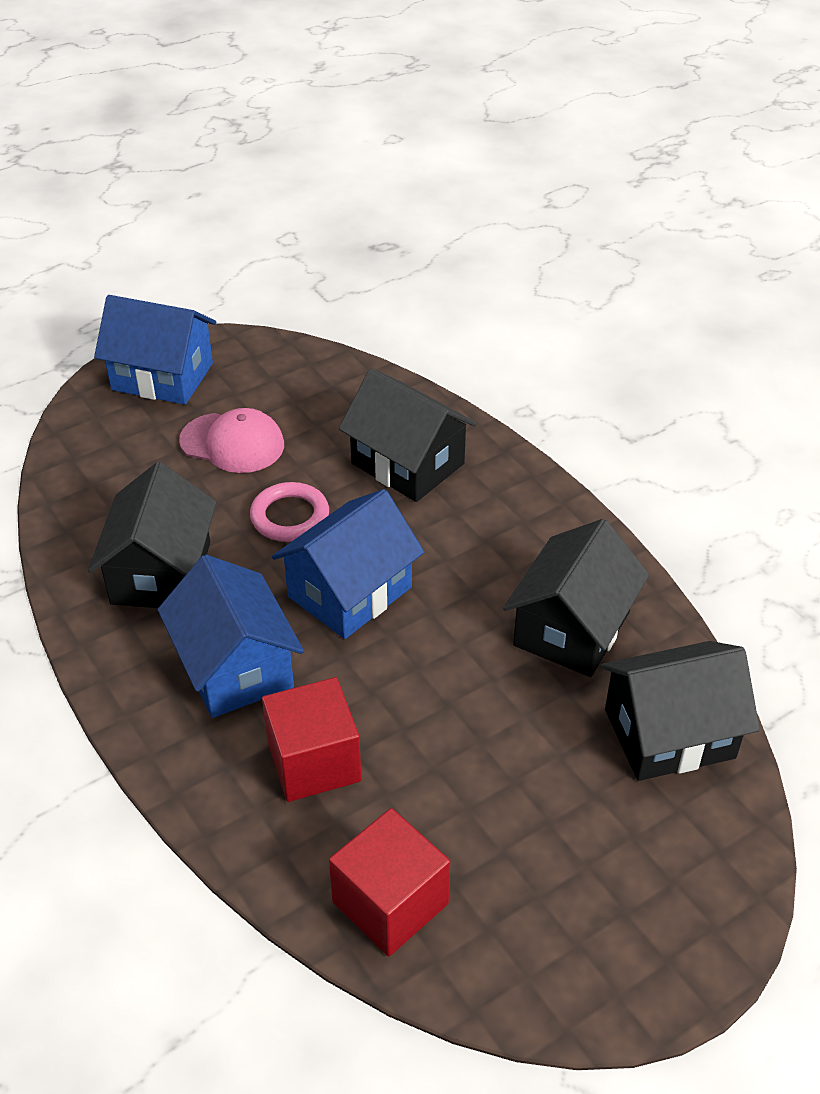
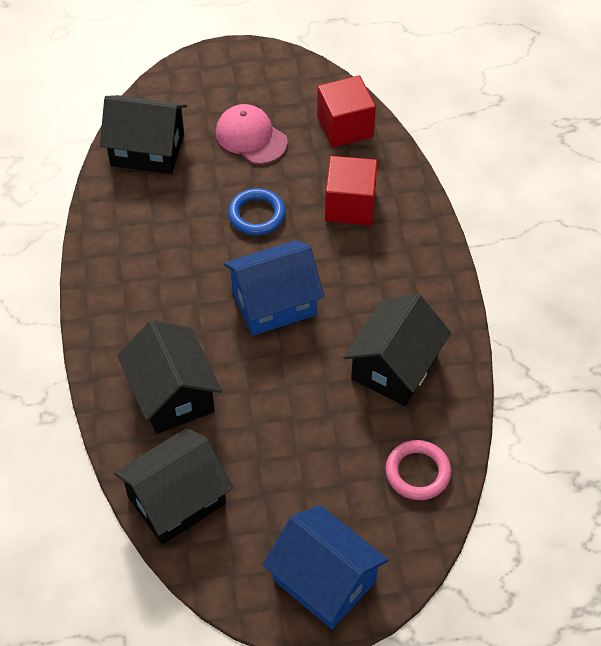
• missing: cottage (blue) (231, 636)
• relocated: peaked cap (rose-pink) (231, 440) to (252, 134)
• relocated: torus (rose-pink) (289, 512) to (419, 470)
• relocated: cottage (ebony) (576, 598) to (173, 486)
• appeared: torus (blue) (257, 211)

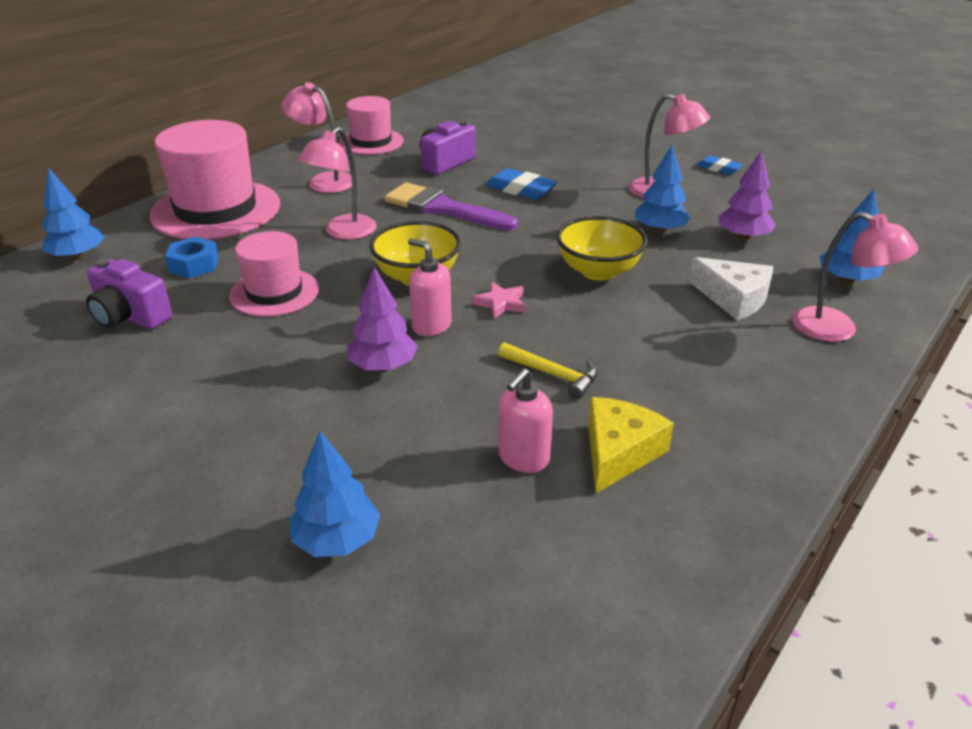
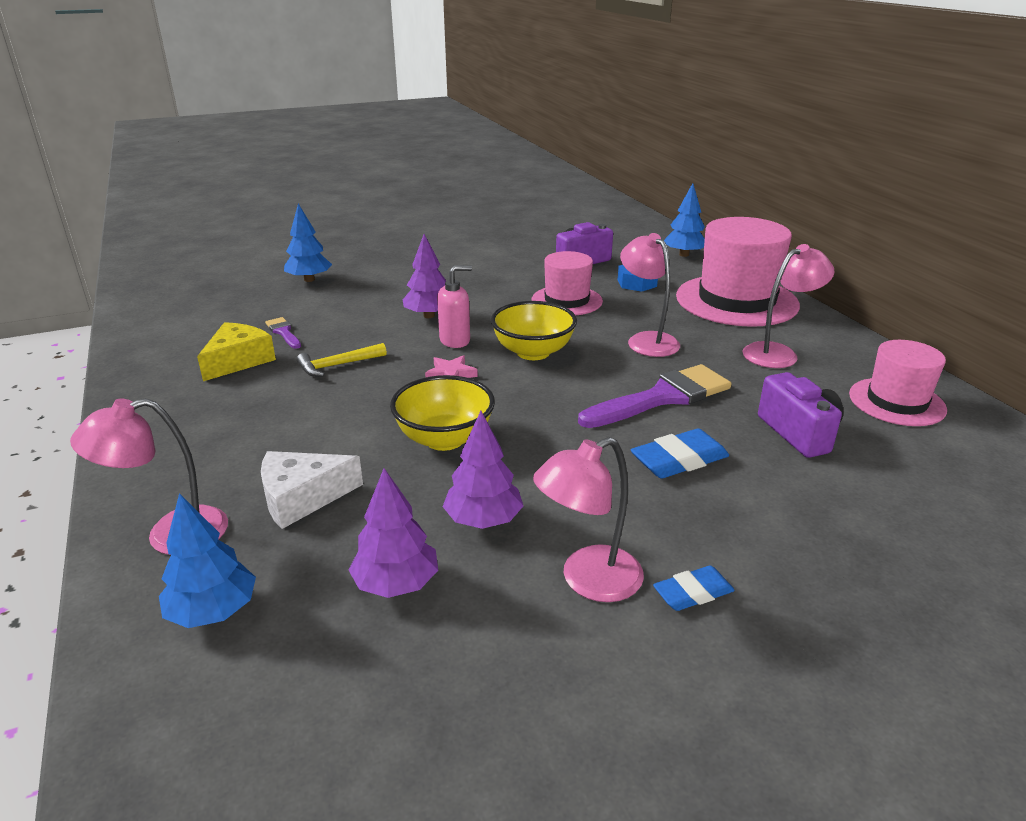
• exchanged: pump bottle (rose-pink) (526, 420) to brush (violet) (283, 333)
• spun: piece of cheese (yellow) (631, 445) = (236, 351) 120 degrees counterclockwise
• colour: tree (blue) (663, 189) to tree (violet) (483, 470)
• relocated: gum eraser (blue) (719, 165) to (694, 588)

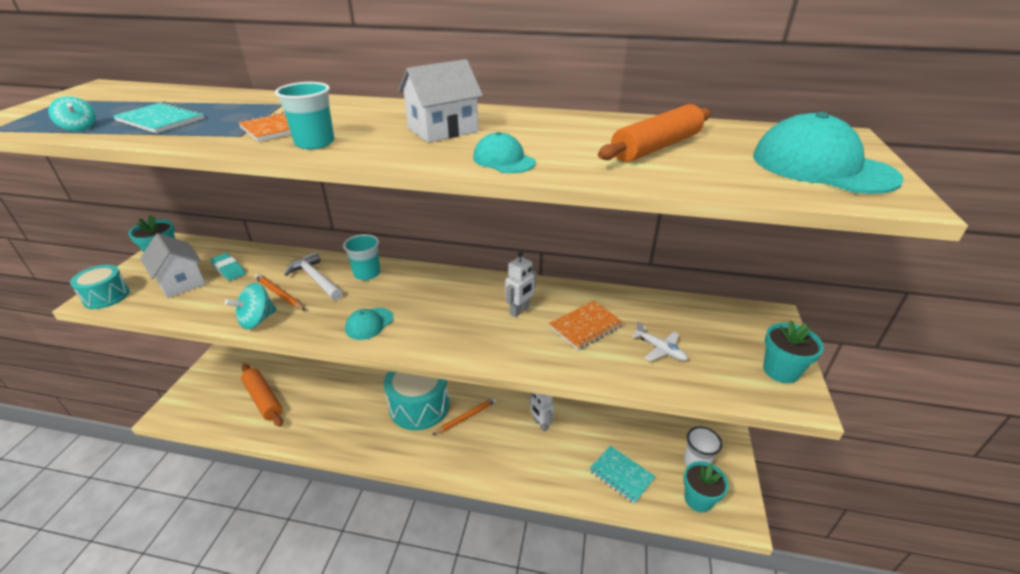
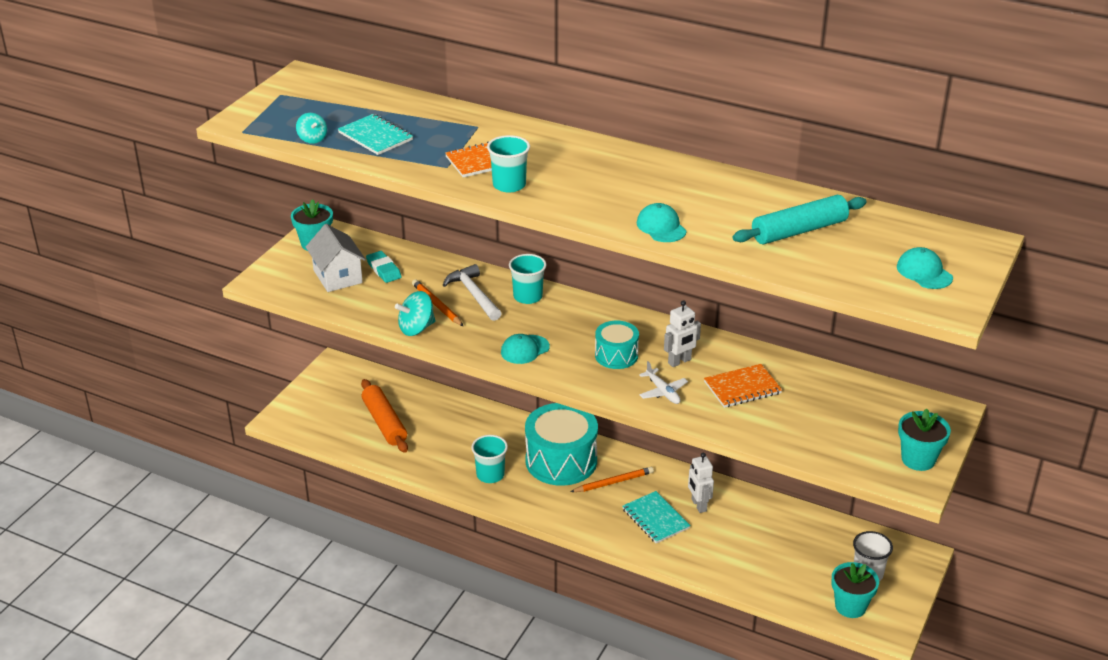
• relocated: drum (turquoise) (100, 287) to (617, 345)
• missing: cottage (snow-white) (440, 101)
• relocated: exercise book (turquoise) (622, 475) to (656, 517)
• colour: pastry roller (orange-coloured) (654, 133) to pastry roller (turquoise) (800, 219)
• relocated: plane (snow-white) (660, 341) to (663, 382)
• size: peaked cap (turquoise) (828, 153) = (925, 268) x0.53
• appeared: beaker (turquoise) (489, 459)

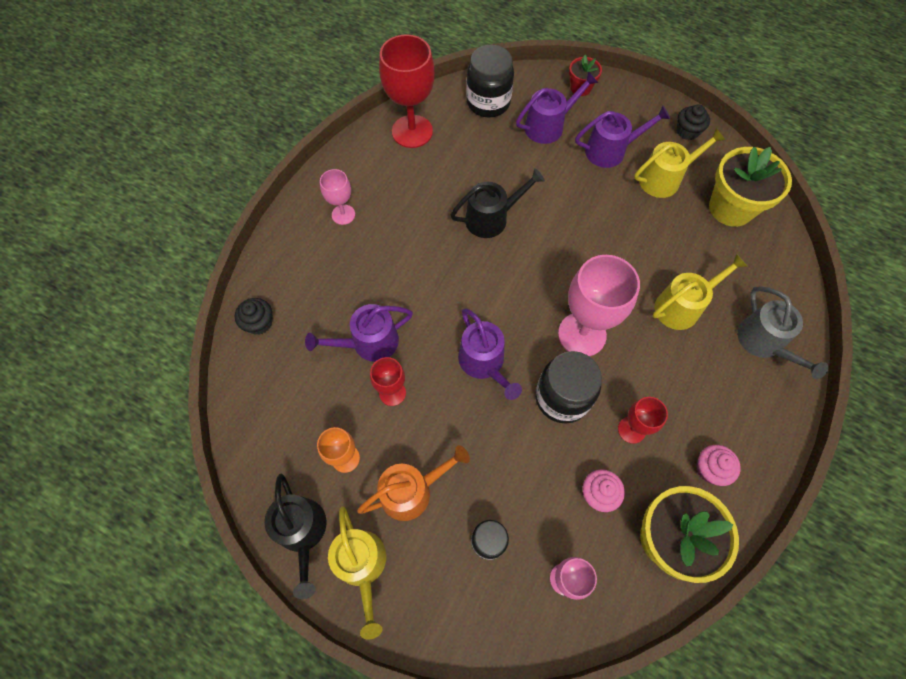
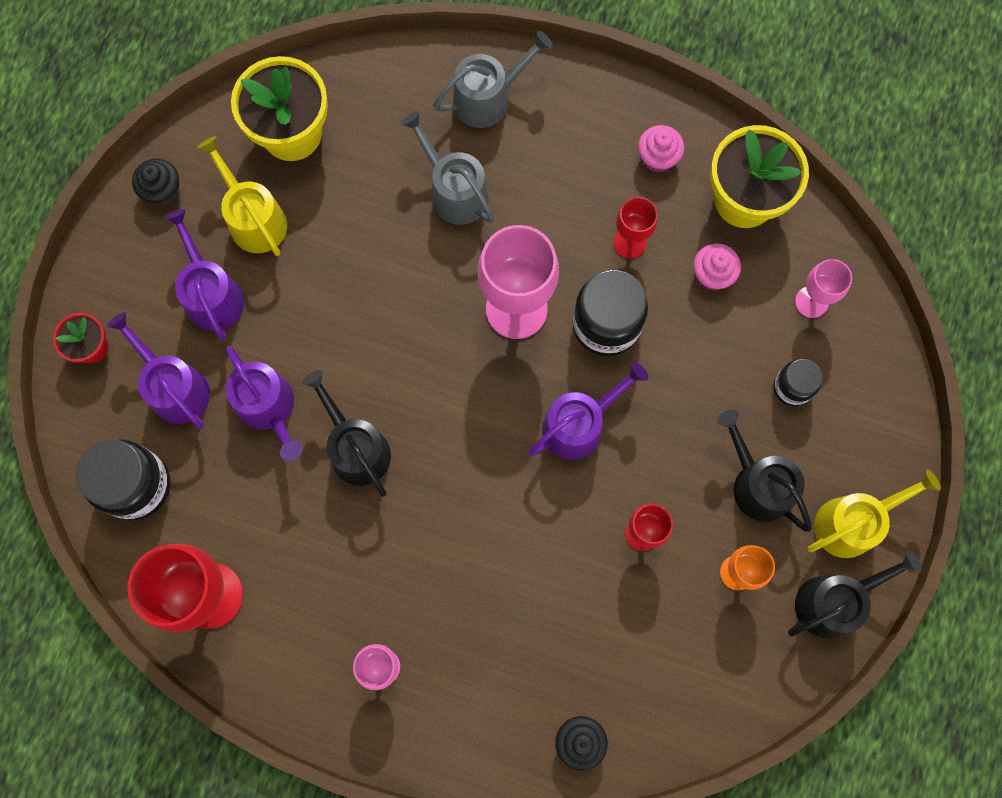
• relocated: watering can (violet) (359, 333) to (264, 403)
• colour: watering can (orange-coloured) (413, 483) to watering can (ebony) (764, 471)
• colour: watering can (yellow) (700, 292) to watering can (ash-grey) (448, 168)

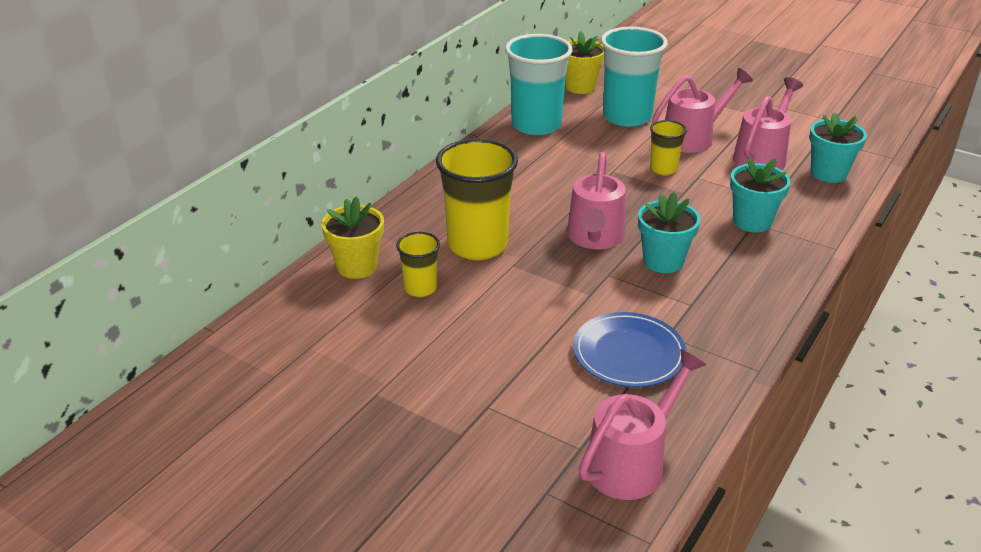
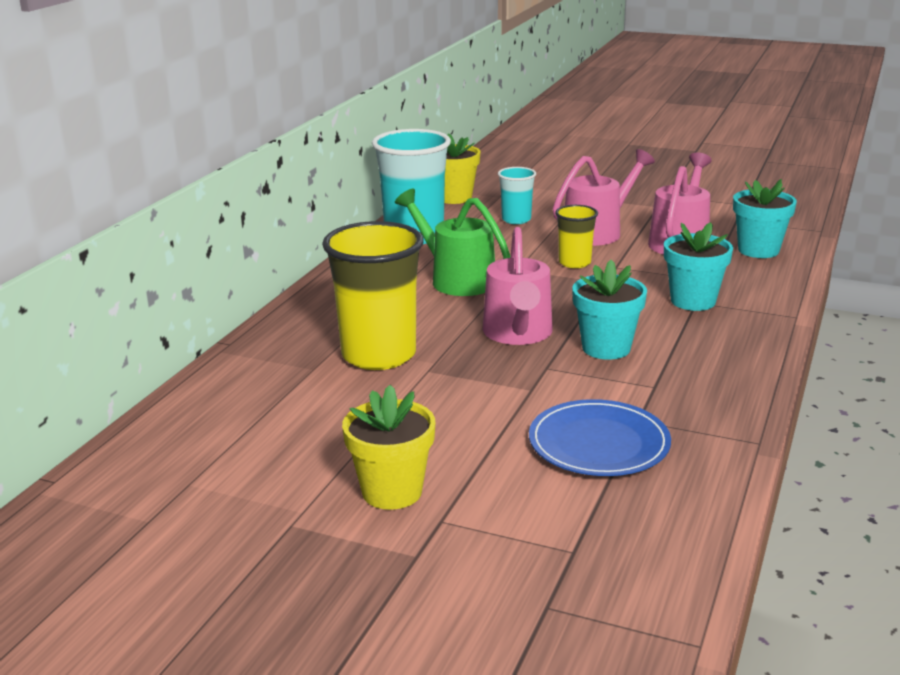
• relocated: plant pot (yellow) (353, 237) to (388, 447)
• missing: beaker (yellow) (418, 264)
• missing: watering can (rose-pink) (642, 424)
• size: beaker (turquoise) (634, 77) = (517, 195) x0.52
• appeared: watering can (leaf-green) (452, 242)

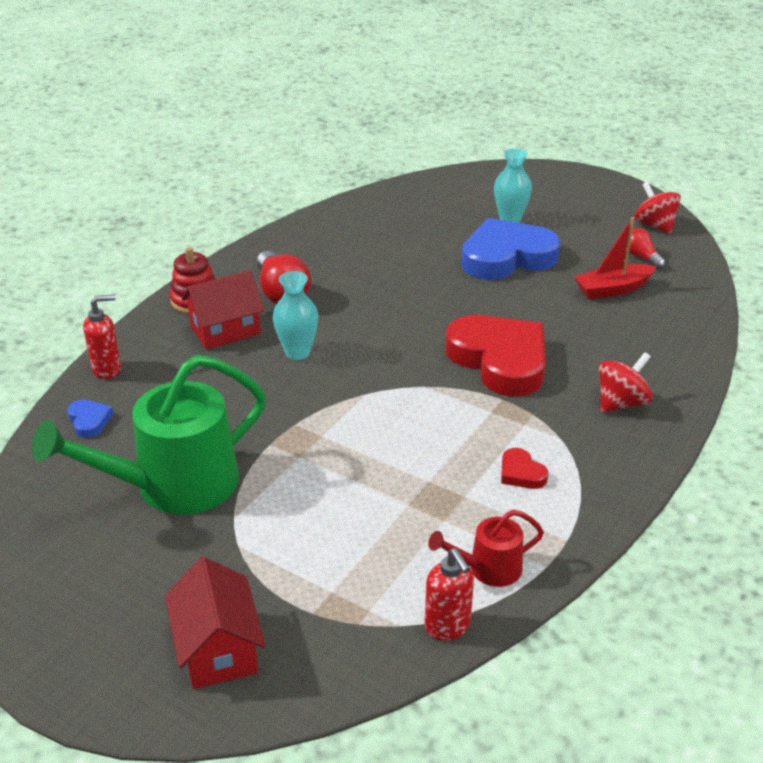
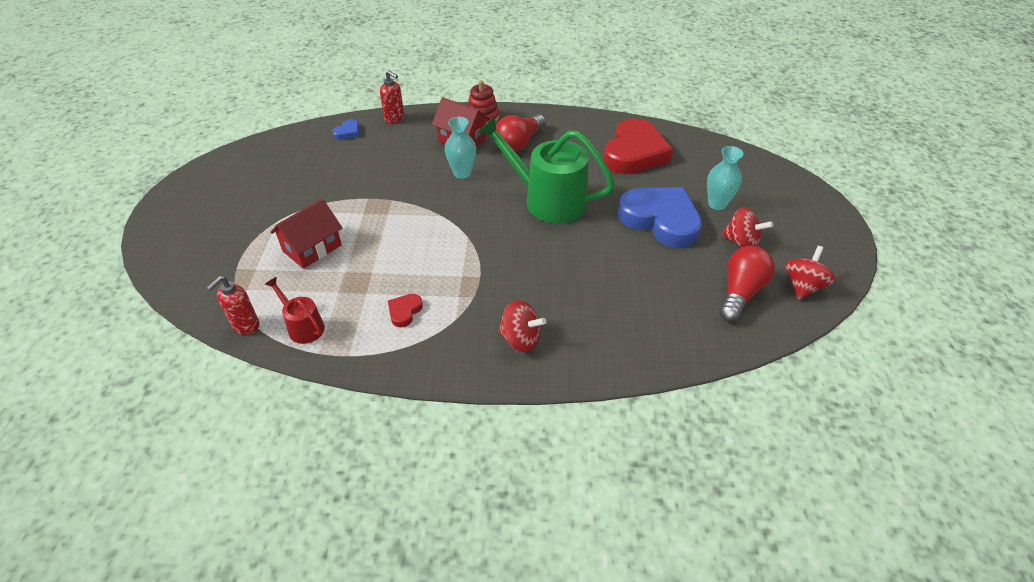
• relocated: watering can (leaf-green) (149, 434) to (546, 170)
• relocated: cottage (scarlet) (215, 623) to (306, 234)
• relocated: heart shape (scarlet) (495, 355) to (638, 146)
• missing: boat (scarlet) (615, 258)
• size: bulb (scarlet) (645, 249) = (747, 284) x1.73
• appeared: whirligig (scarlet) (747, 227)

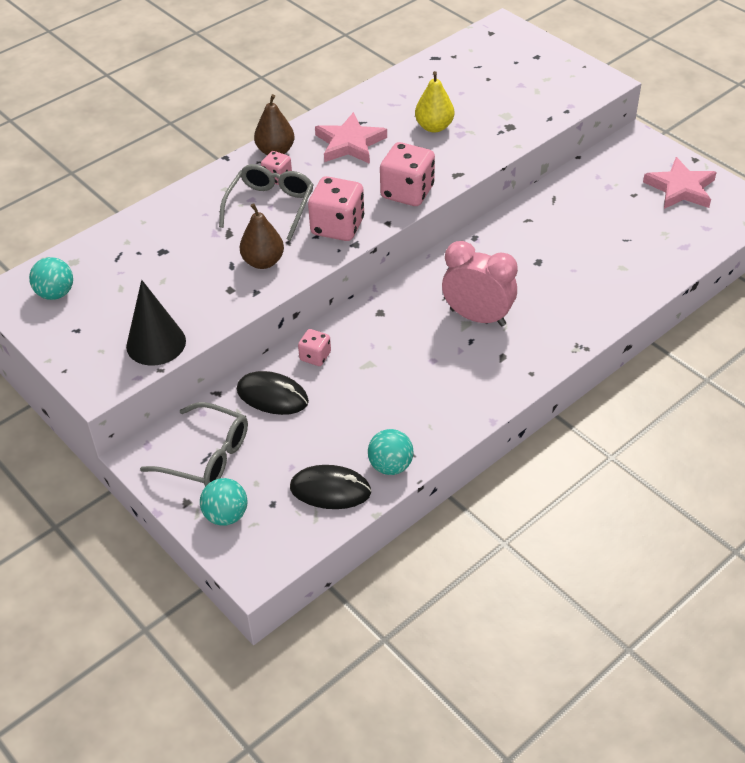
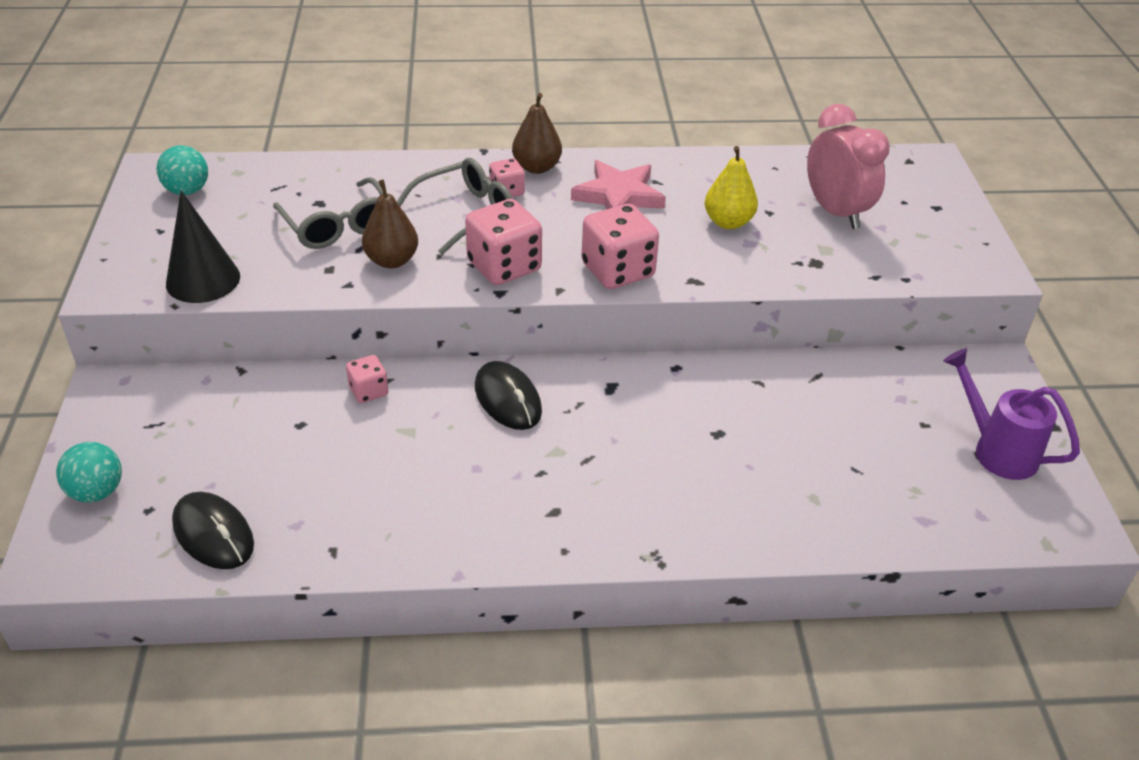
• relocated: glasses (ash-grey) (194, 444) to (328, 213)
• relocated: mouse (ebony) (273, 393) to (508, 395)
• missing: ball (turquoise) (391, 452)
• relocated: clock (rose-pink) (480, 283) to (848, 166)
• exchanged: star shape (rose-pink) (680, 183) to watering can (violet) (1011, 414)

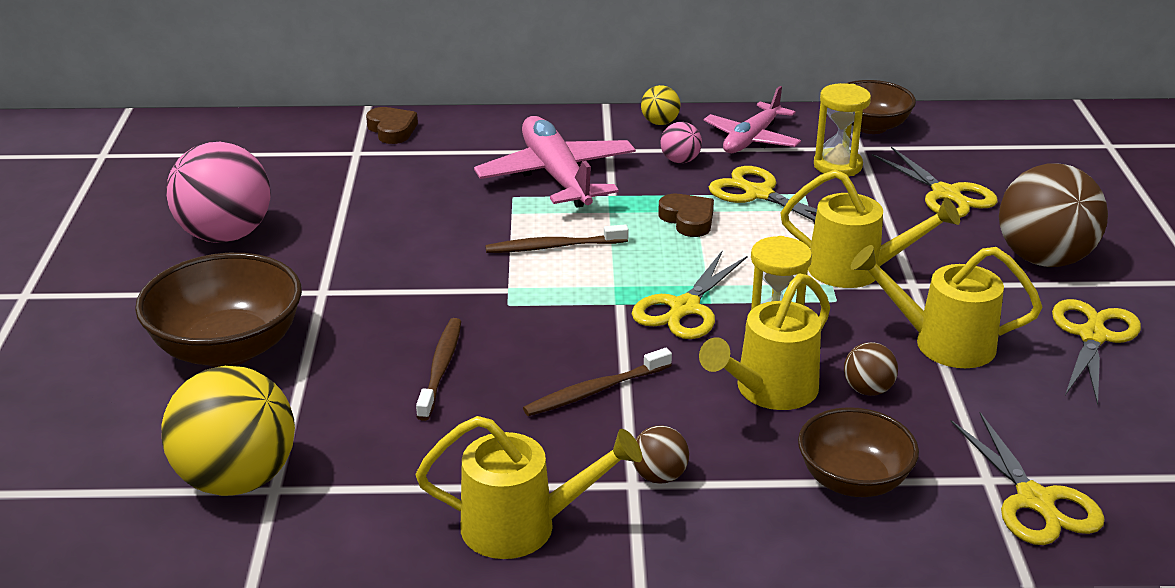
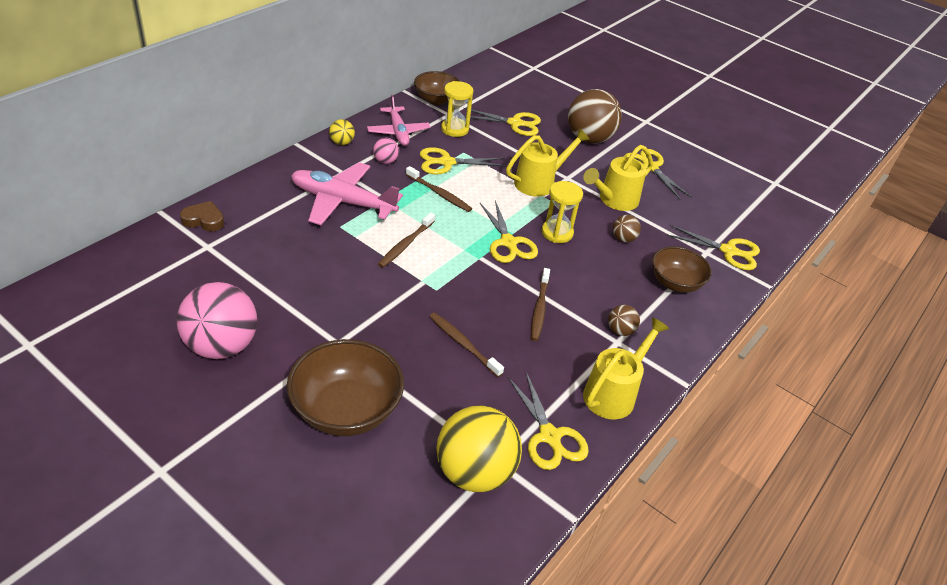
• exchanged: heart shape (dark brown) (686, 215) to toothbrush (dark brown) (439, 189)
• missing: watering can (yellow) (764, 342)
• appeared: pair of scissors (yellow) (548, 421)

